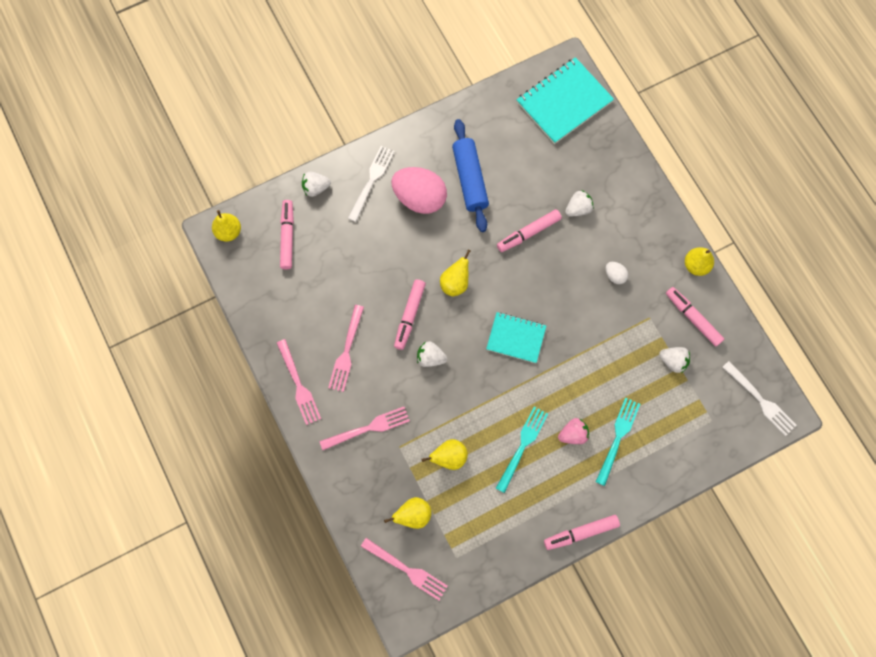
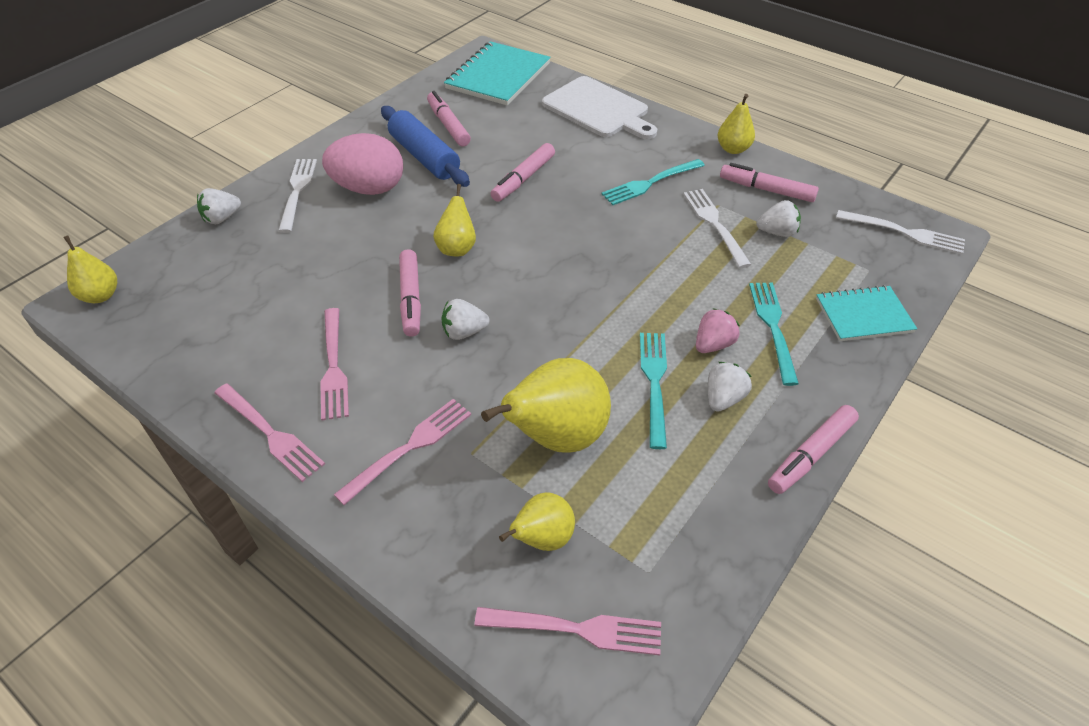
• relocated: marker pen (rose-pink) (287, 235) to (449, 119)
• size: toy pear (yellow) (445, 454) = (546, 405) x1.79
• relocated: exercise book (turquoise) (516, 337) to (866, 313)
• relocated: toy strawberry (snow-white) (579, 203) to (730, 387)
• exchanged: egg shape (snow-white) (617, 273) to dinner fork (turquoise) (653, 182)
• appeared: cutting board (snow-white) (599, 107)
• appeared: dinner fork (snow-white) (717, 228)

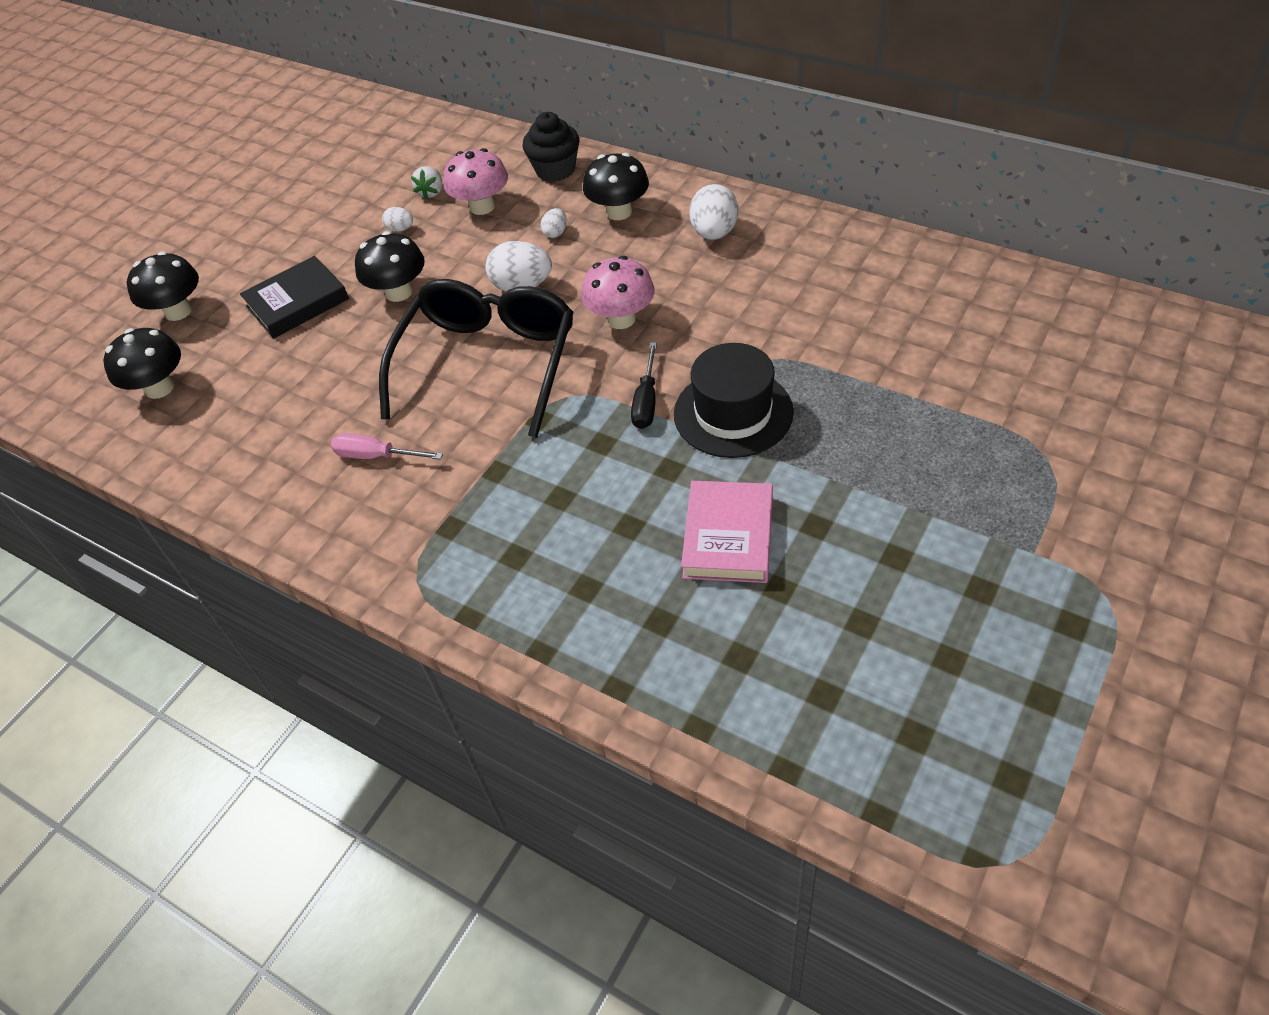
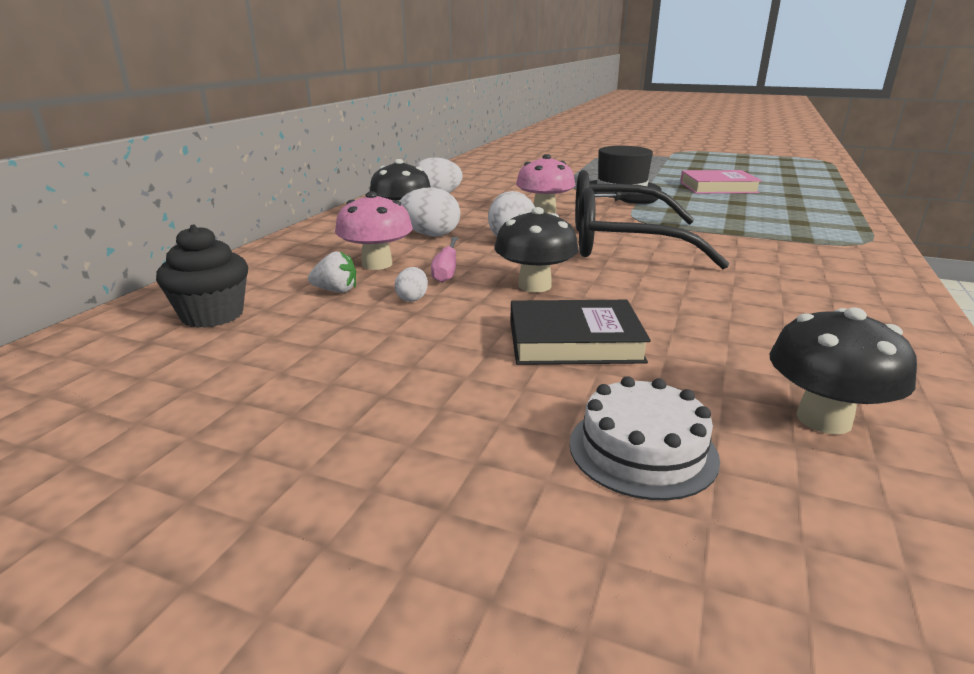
• exchanged: toadstool (ebony) (163, 286) to gateau (snow-white) (644, 438)
• spun: hardcover (ebony) (294, 297) = (580, 332) 45 degrees counterclockwise
• relocated: hand screwdriver (rose-pink) (387, 446) to (444, 260)
• relocated: muffin (ebony) (551, 147) to (202, 276)
• size: egg shape (snow-white) (553, 223) = (430, 212) x1.92

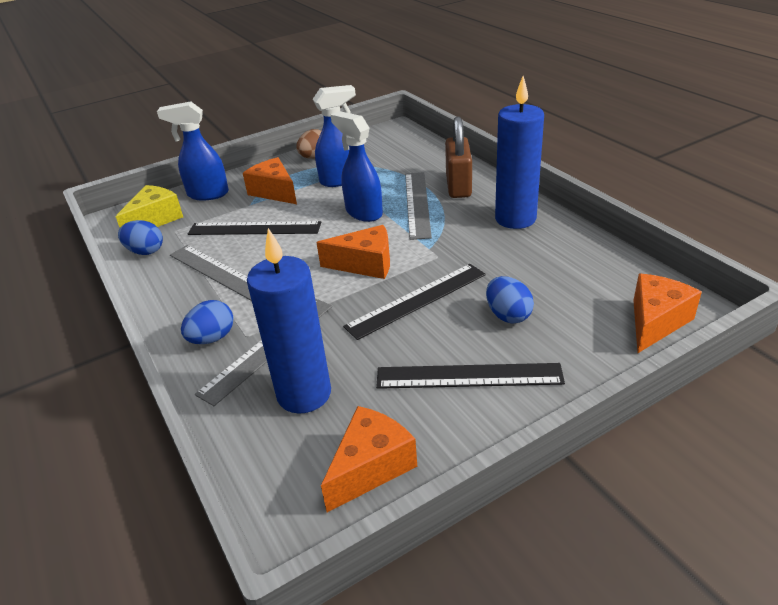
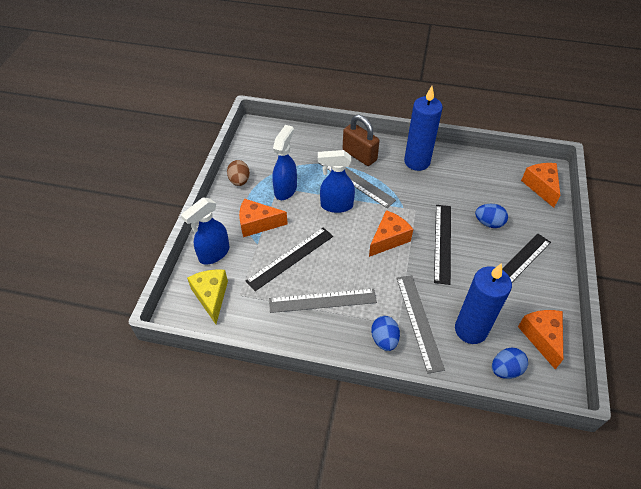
• relocated: egg shape (blue) (140, 237) to (510, 363)

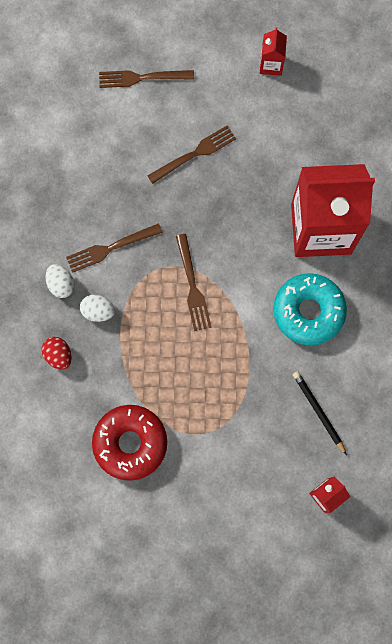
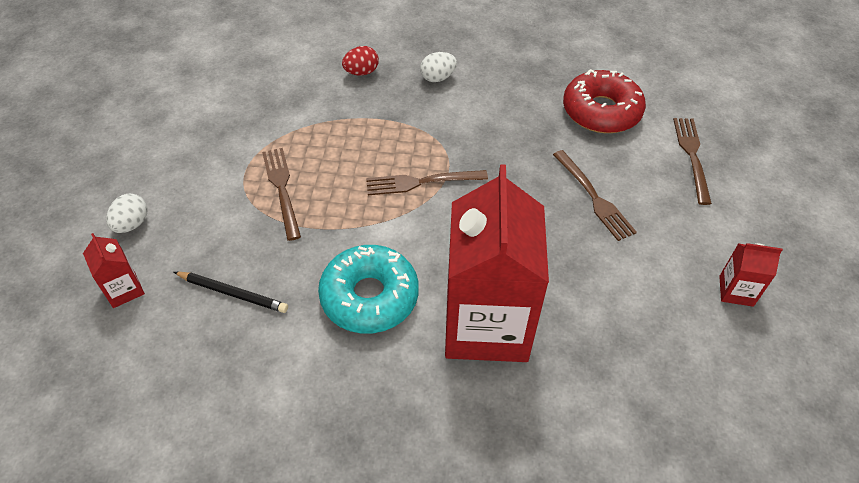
• relocated: dinner fork (dark brown) (114, 248) to (281, 194)
• relocated: egg shape (snow-white) (97, 308) to (127, 213)
• relocated: donut (scarlet) (129, 443) to (604, 101)
• spun: lead pencil (ebony) (320, 413) = (231, 292) 45 degrees clockwise

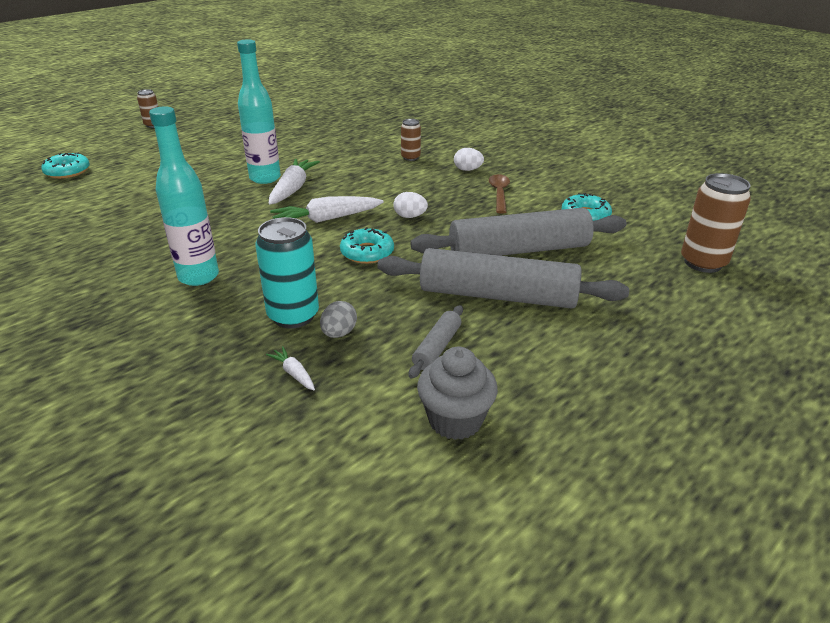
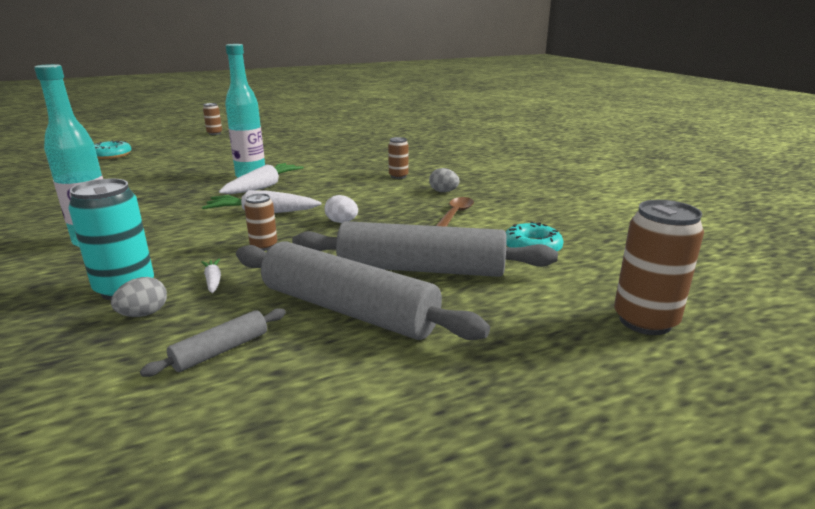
• relocated: root vegetable (snow-white) (290, 368) to (211, 276)
• exchanged: donut (turquoise) (367, 245) to soda can (dark brown) (260, 222)
• missing: muffin (ash-grey) (457, 393)
• colour: egg shape (snow-white) (469, 159) to egg shape (ash-grey) (444, 180)

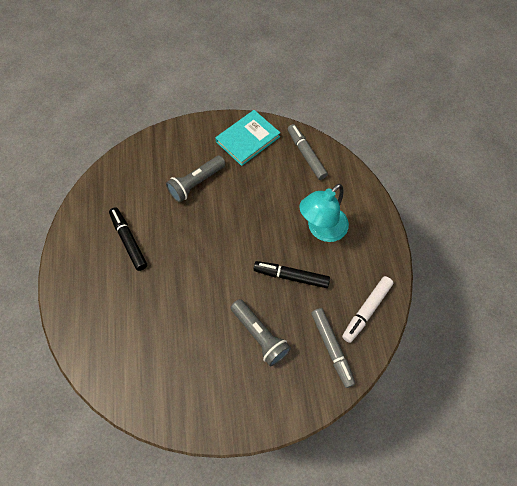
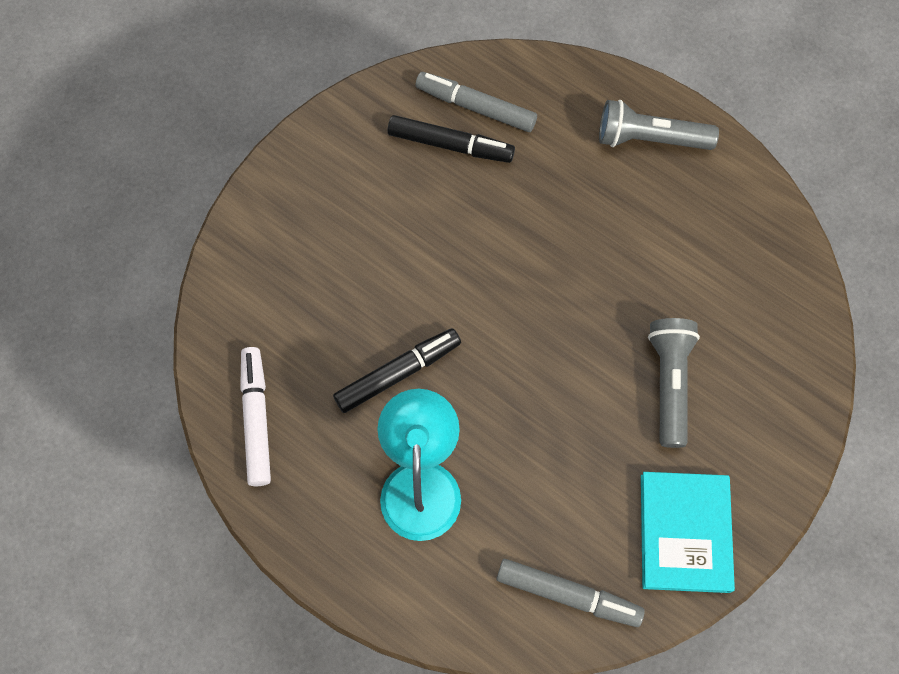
• relocated: marker pen (ebony) (128, 239) to (451, 139)
• relocated: torch (ash-grey) (261, 332) to (659, 125)
• relocated: marker pen (ash-grey) (333, 348) to (476, 102)

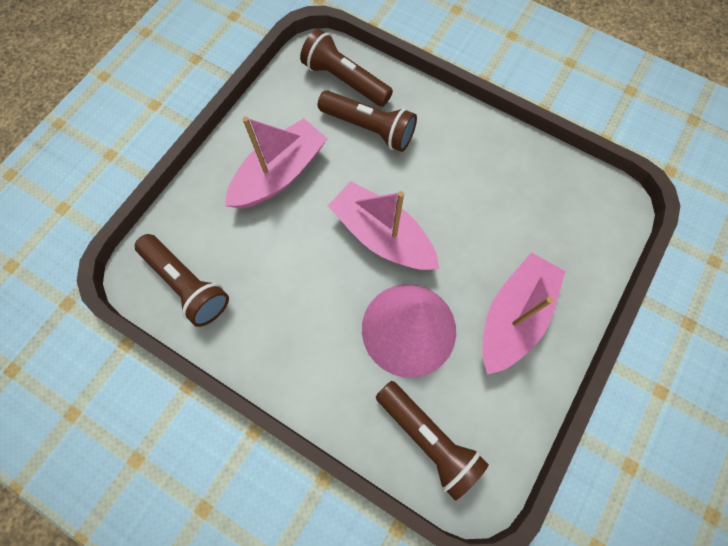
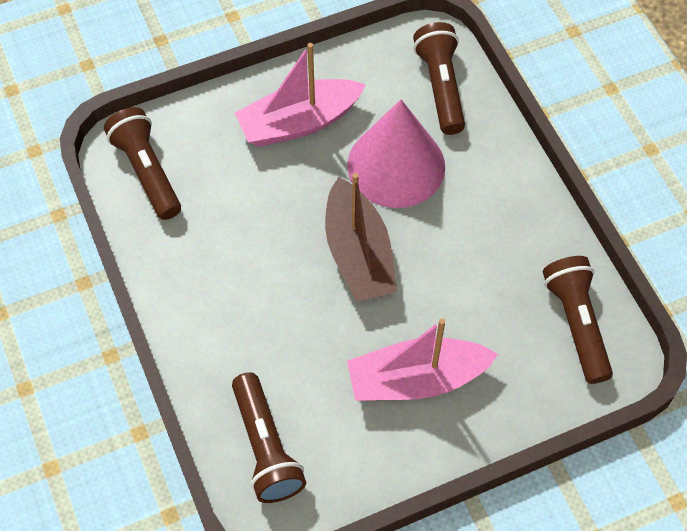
• relocated: torch (dark brown) (367, 121) to (142, 163)
• colour: boat (rose-pink) (383, 225) to boat (dark brown) (361, 237)

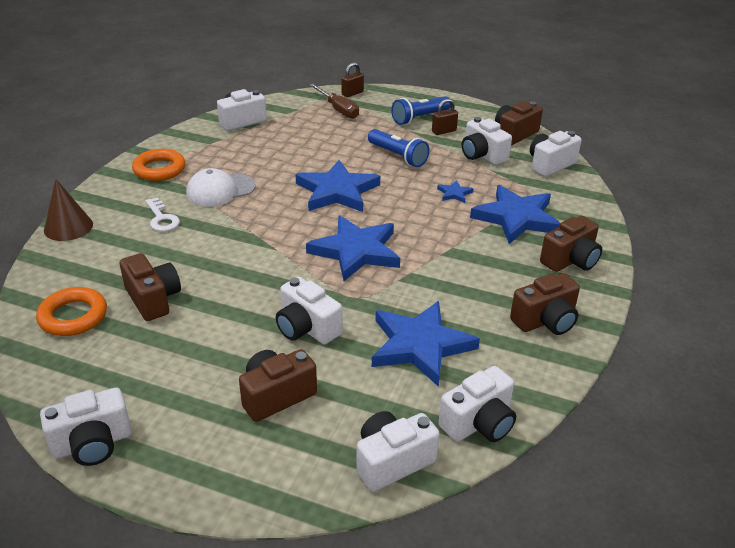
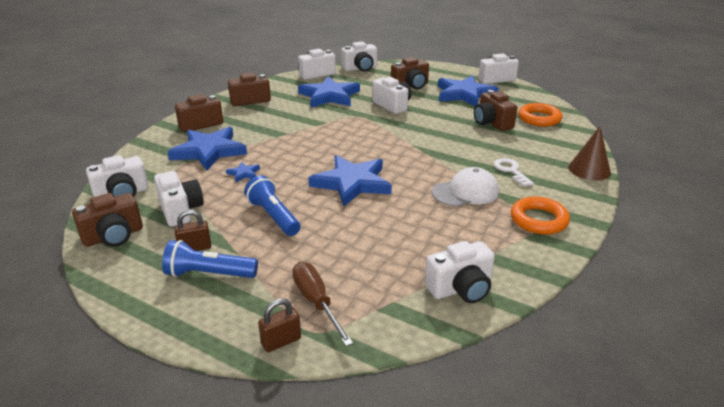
• relocated: star shape (blue) (353, 248) to (468, 90)
• spun: torch (blue) (421, 110) = (210, 259) 150 degrees counterclockwise

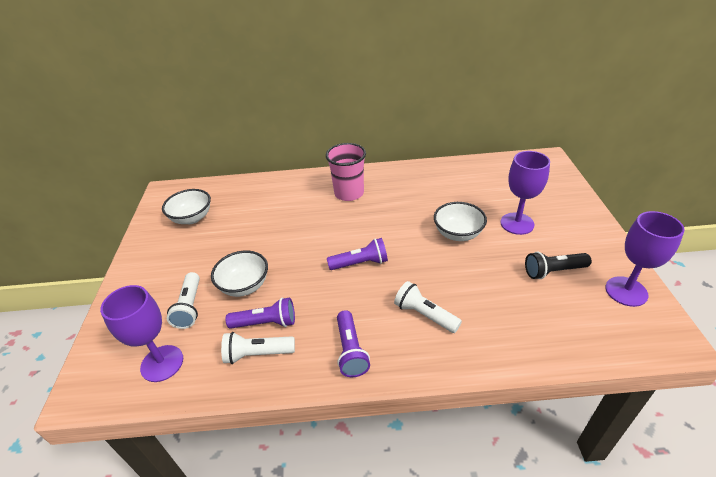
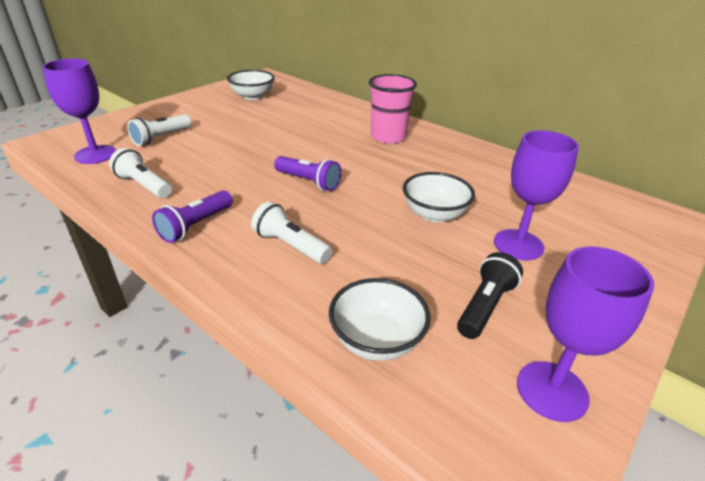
• relocated: bowl (snow-white) (239, 274) to (380, 319)
• missing: torch (violet) (260, 313)
• spun: torch (snow-white) (428, 307) = (291, 232) 45 degrees counterclockwise
• spun: torch (ebony) (558, 265) = (490, 295) 90 degrees clockwise

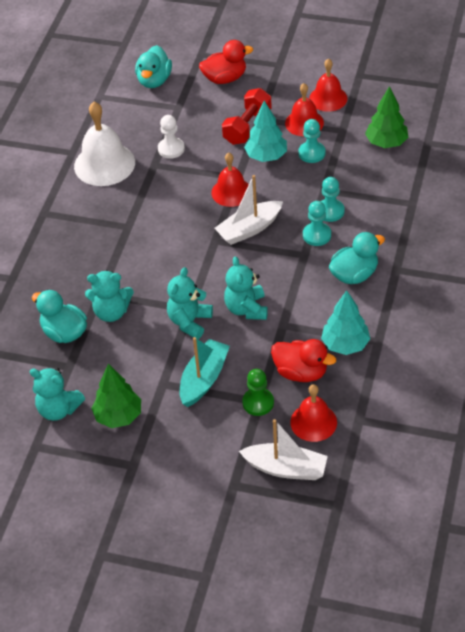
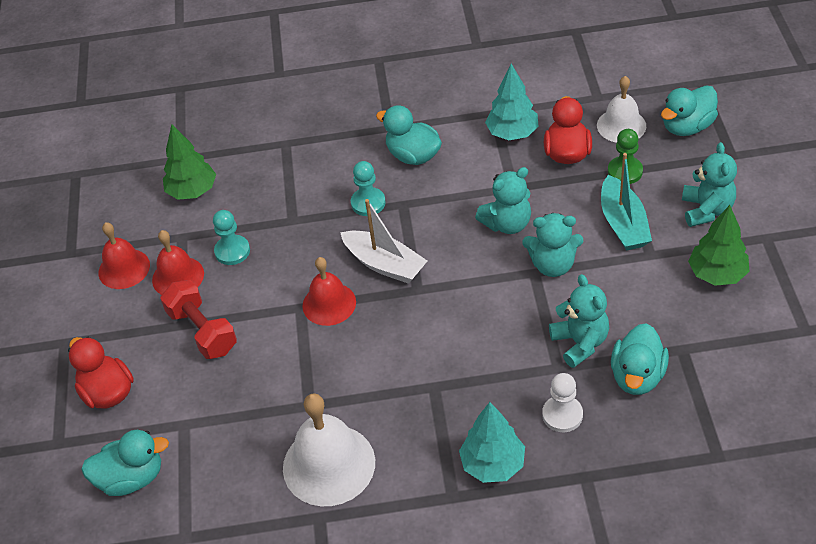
• relocated: teddy bear (turquoise) (57, 394) to (709, 184)
• relocated: chess pawn (snow-white) (171, 137) to (562, 402)
• spun: boat (turquoise) (205, 372) = (626, 202) 105 degrees counterclockwise
• spun: free weight (scarlet) (247, 116) = (198, 319) 45 degrees clockwise
• exchanged: boat (snow-white) (283, 449) to rubber duck (turquoise) (689, 110)
• relocated: tree (turquoise) (265, 131) to (492, 442)
• colour: hand bell (scarlet) (313, 413) to hand bell (snow-white) (621, 109)
• missing: chess pawn (turquoise) (332, 199)

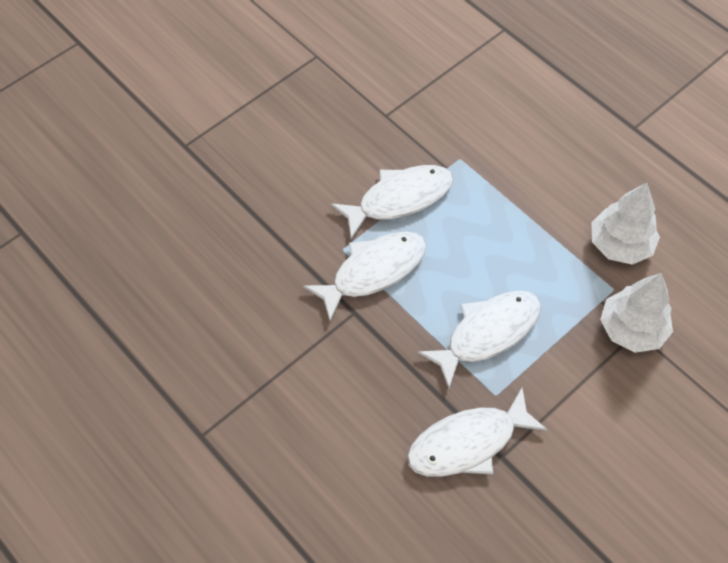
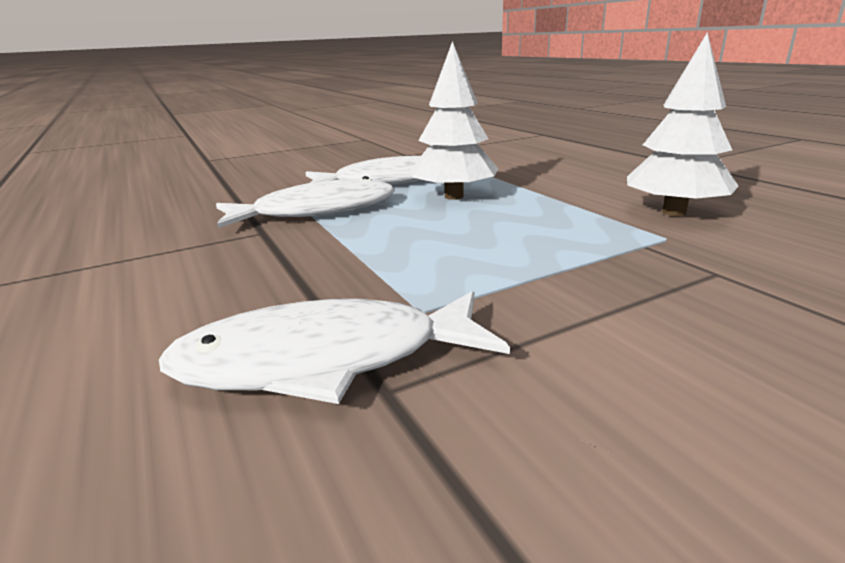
• missing: fish (snow-white) (479, 340)
• relocated: tree (snow-white) (636, 313) to (454, 120)

